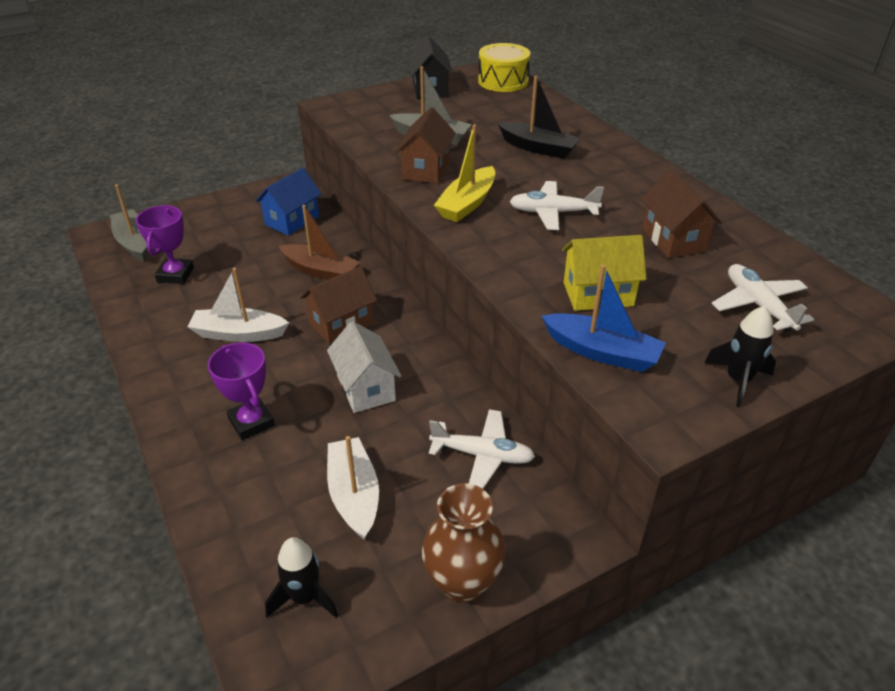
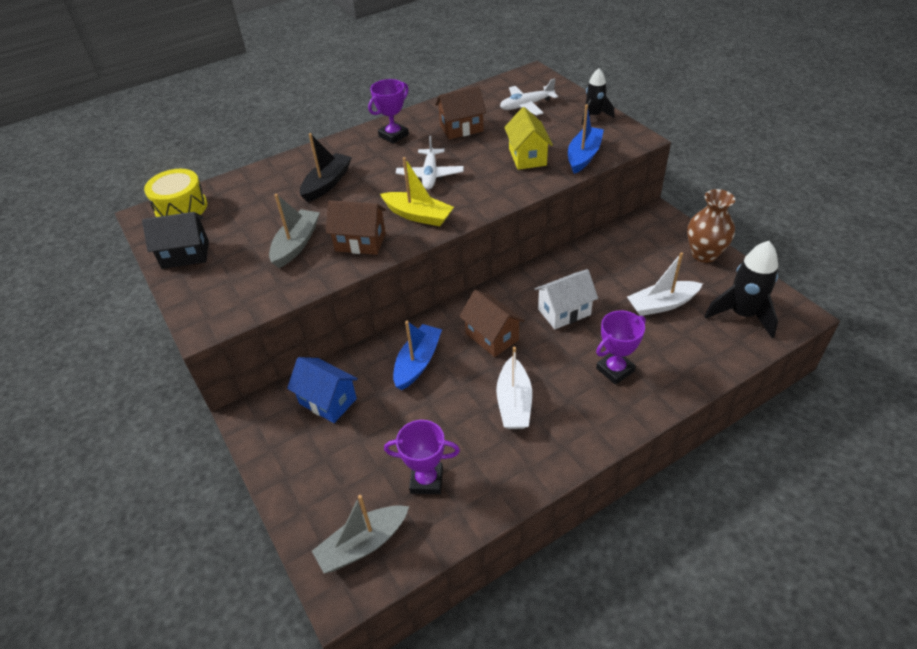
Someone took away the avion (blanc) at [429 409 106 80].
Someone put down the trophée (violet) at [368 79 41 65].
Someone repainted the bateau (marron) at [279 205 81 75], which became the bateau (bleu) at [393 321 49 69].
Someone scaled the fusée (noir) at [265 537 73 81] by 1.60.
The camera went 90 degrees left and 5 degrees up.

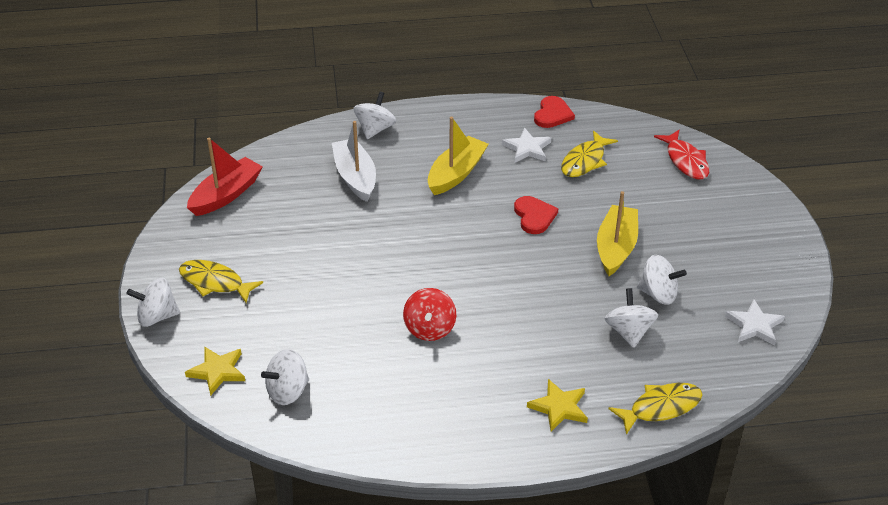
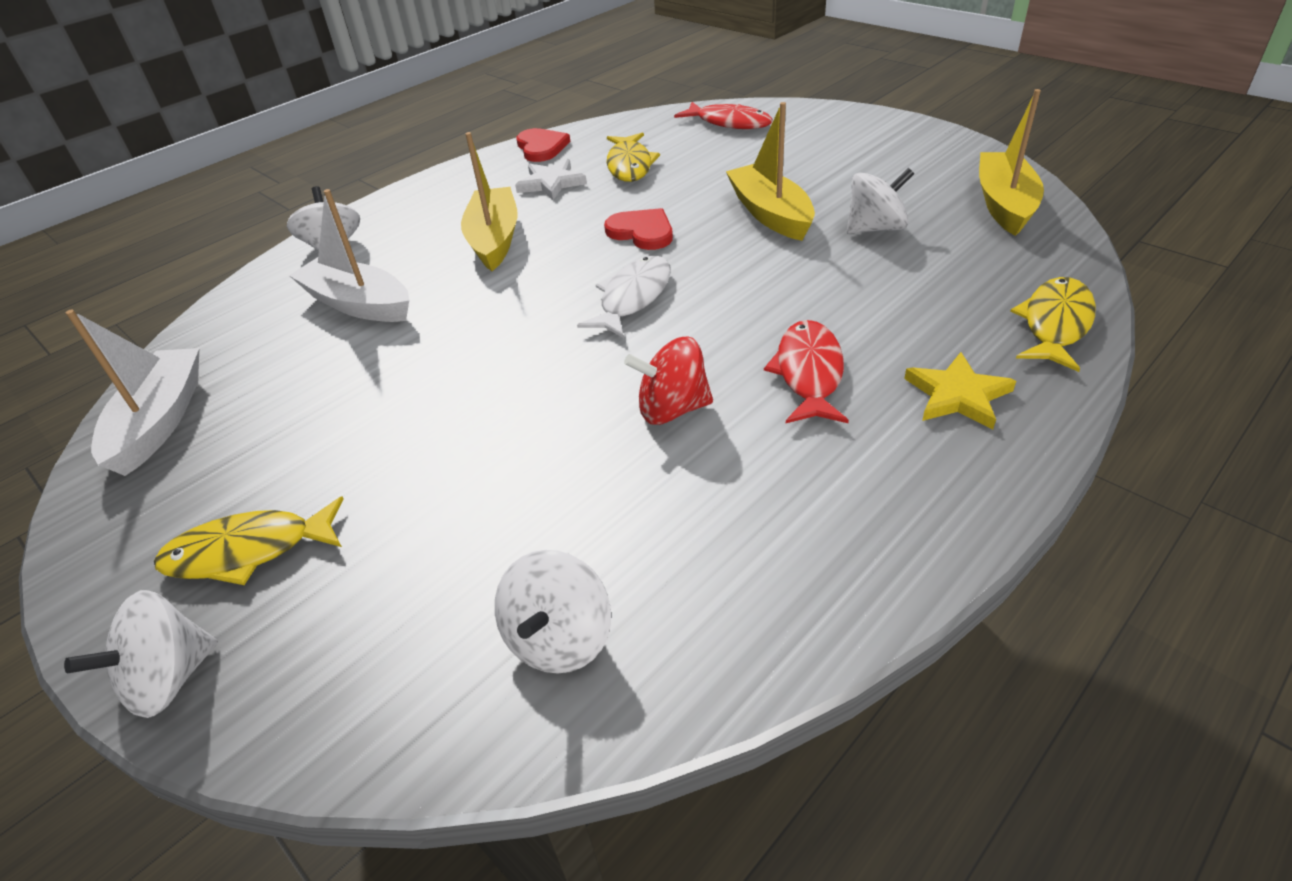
Someone took away the étoile (jaune) at [185 346 60 50].
Someone took away the toupie (blanc) at [604 288 54 60].
Someone put down the poisson (blanc) at [577 256 94 82].
Someone put down the poisson (rouge) at [764 320 85 103].
Someone swapped the étoile (blanc) at [725 300 60 45] for the bateau (jaune) at [979 89 65 147].
Someone repainted the bateau (rouge) at [187 137 76 79], which became the bateau (blanc) at [66 309 133 167].
Someone rotated the toupie (rouge) at [403 288 53 53] by 120 degrees clockwise.
The camera went 35 degrees left and 0 degrees up.

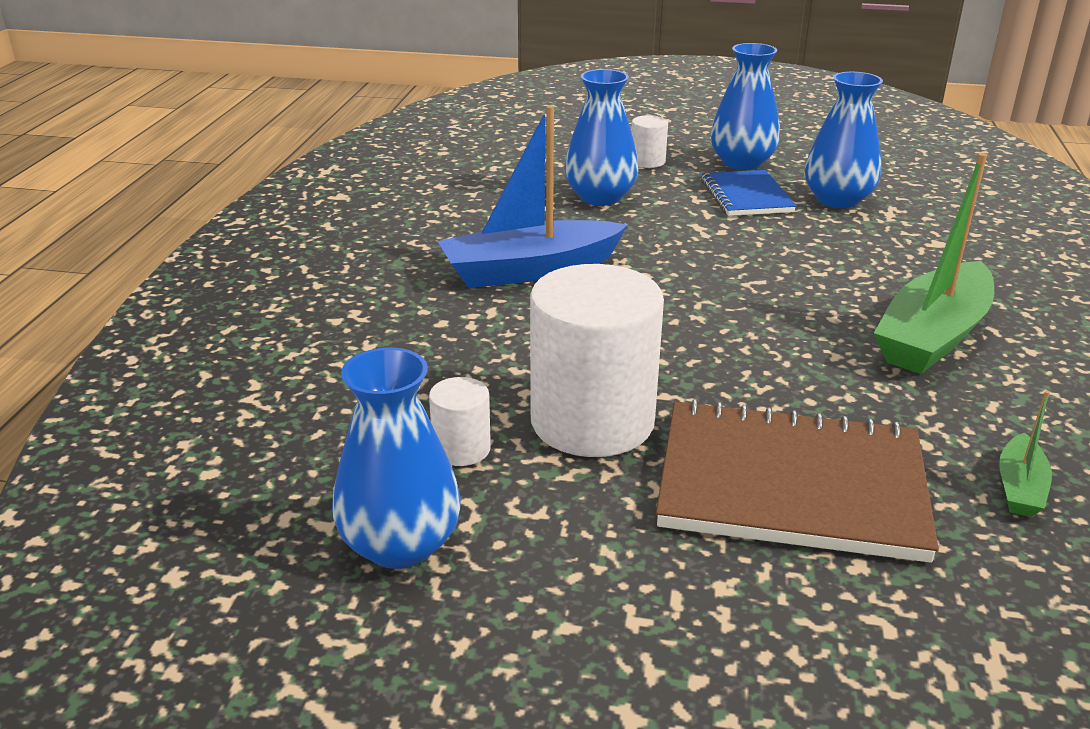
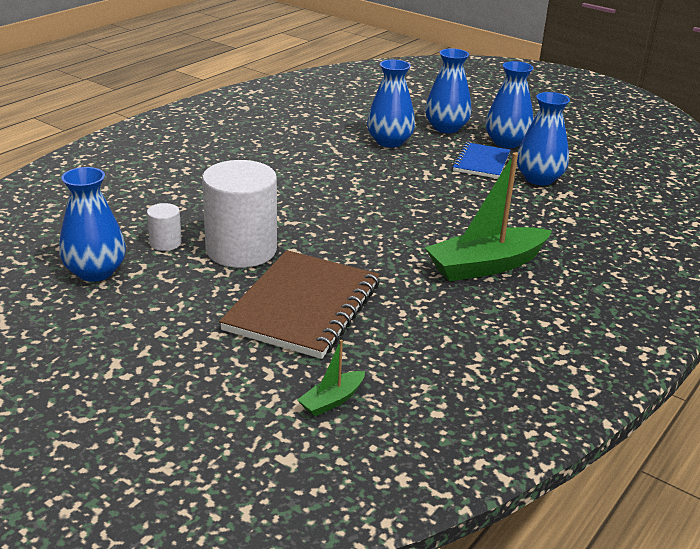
Someone took away the bateau (bleu) at [437 105 191 183].
Someone carried the bateau (vert) from [999 391 53 126] to [297 340 68 77].
Someone swapped the cylindre (blanc) at [631 115 37 53] for the vase (bleu) at [425 48 47 85].
Someone rotated the carnet (marron) at [656 399 283 164] by 75 degrees clockwise.
The camera went 25 degrees right and 0 degrees up.

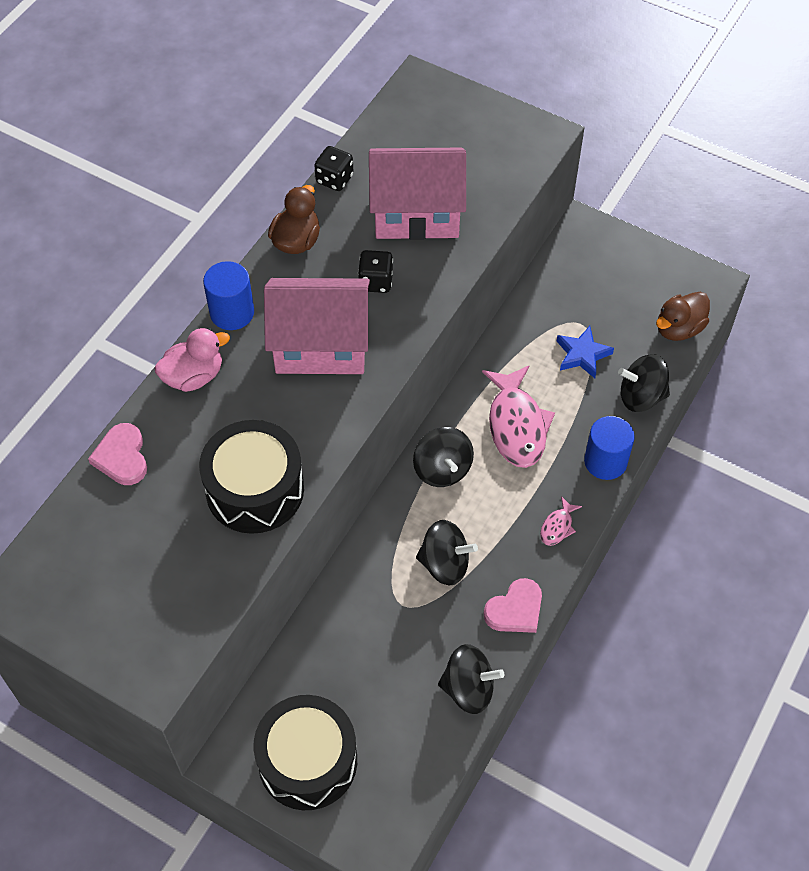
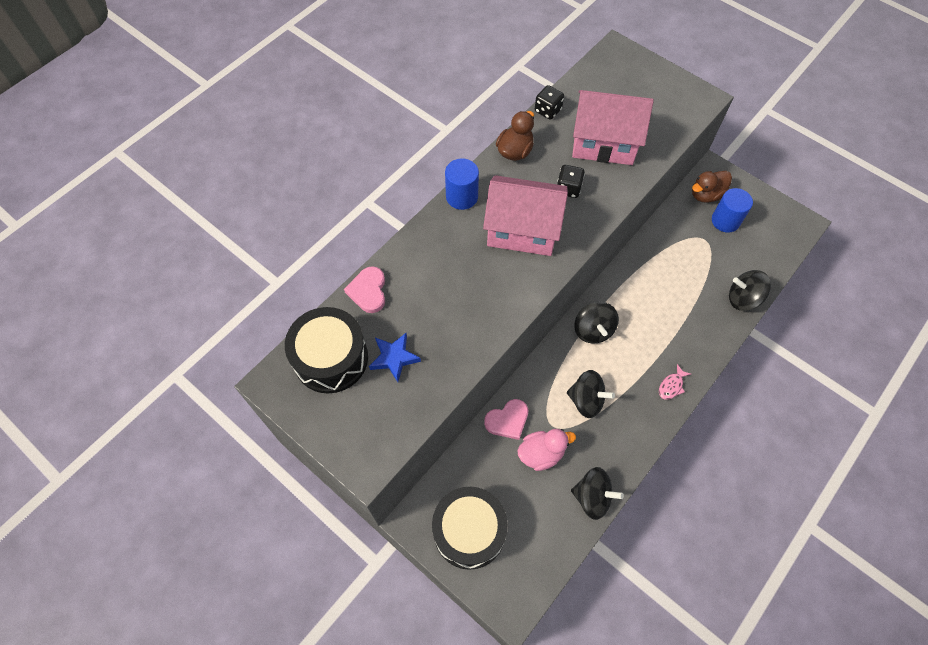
Someone took away the poisson (rose) at [482 365 73 103].
Someone carried the canard (rose) from [154 328 76 64] to [517 429 59 42].
Someone carried the tambour (noir) from [199 420 105 114] to [285 307 83 86].
Someone carried the cœur (rose) from [483 578 59 55] to [484 399 44 41].
Someone carried the étoile (bleu) from [557 326 57 52] to [369 333 52 49].
Someone carried the cylindre (bleu) from [584 416 51 64] to [712 188 41 45].
Someone carried the canard (marron) from [656 292 54 49] to [692 171 40 32].
The camera went 10 degrees right and 5 degrees up.

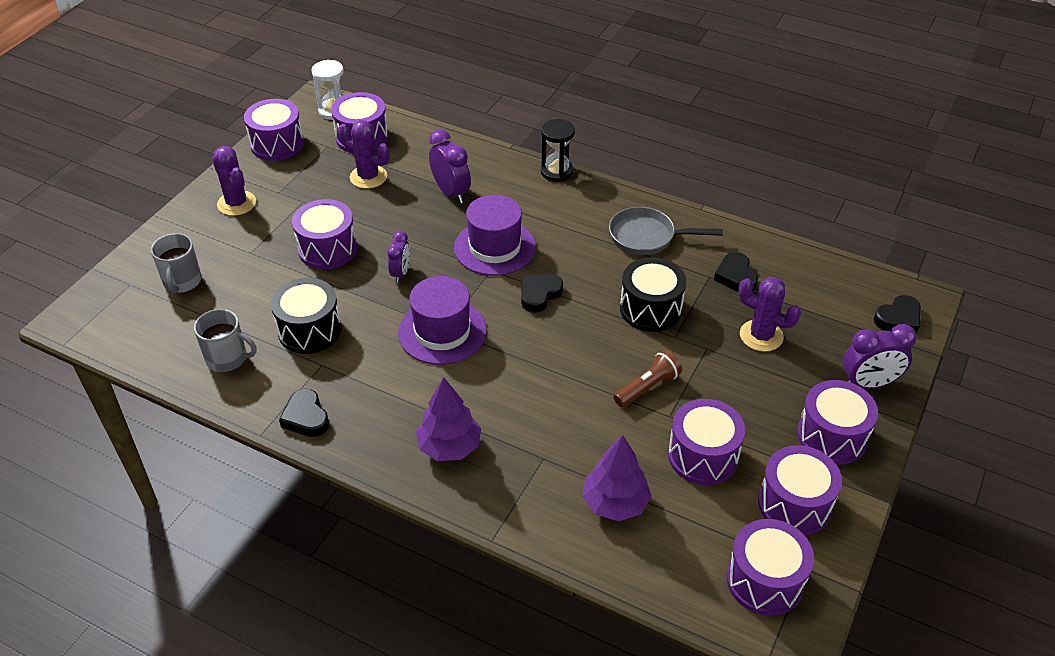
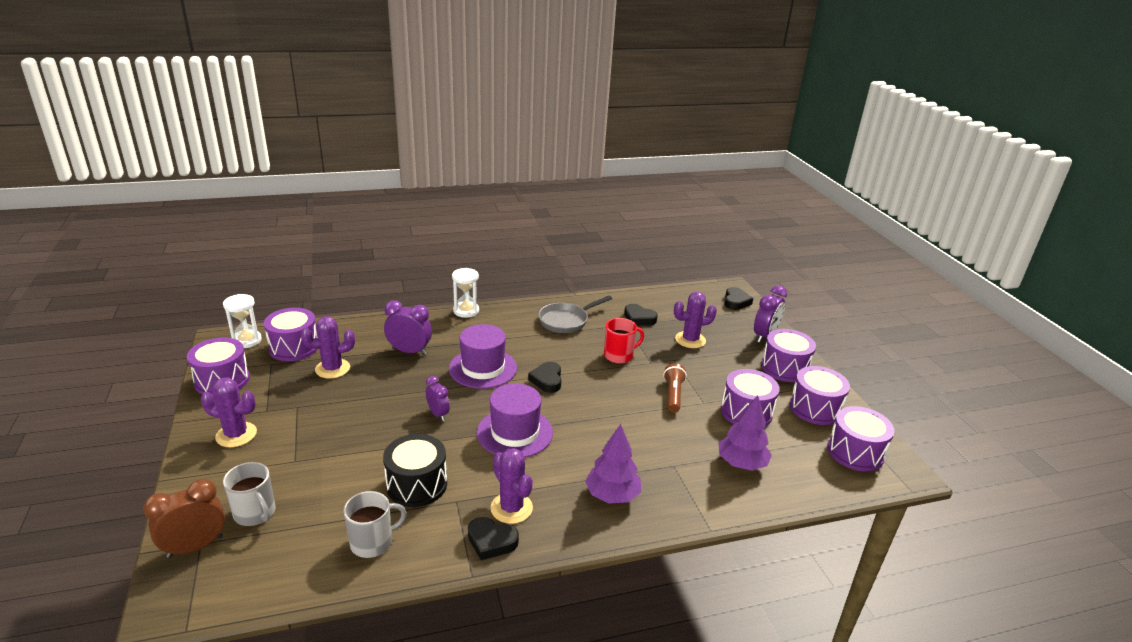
Someone took away the tambour (violet) at [292 199 65 70].
Someone put down the réveil (marron) at [143 479 82 79].
Someone put down the cactus (violet) at [490 448 43 76].
Someone swapped the tambour (noir) at [620 257 66 75] for the tasse (rouge) at [604 318 40 46].
Someone repainted the sablier (noir) at [541 119 34 63], which became the sablier (blanc) at [452 268 27 50].
The camera went 45 degrees left and 15 degrees down.

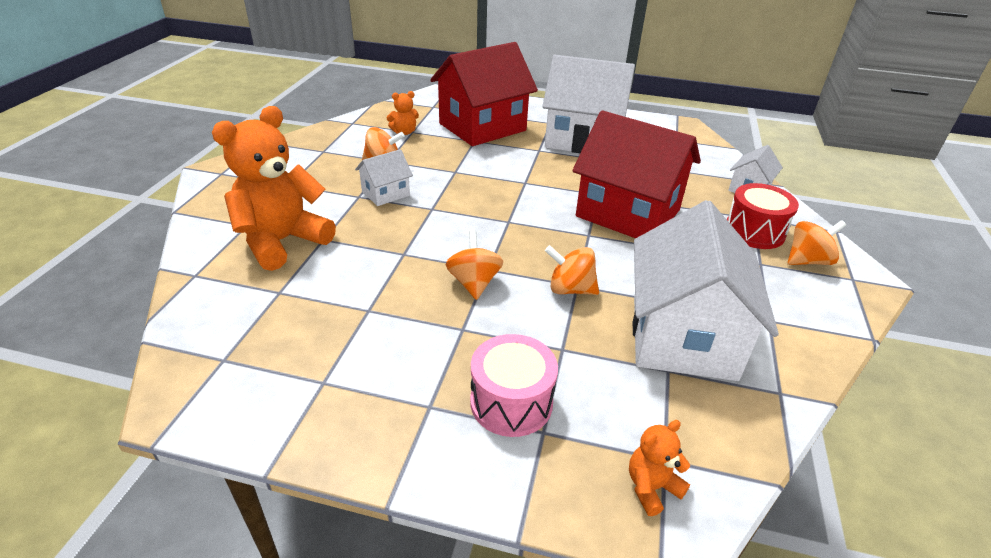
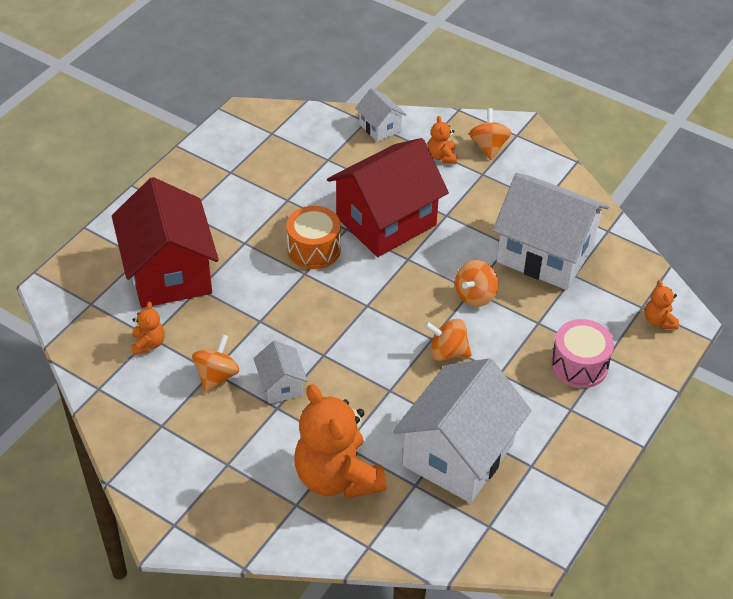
Someone put down the tambour (orange) at [286 206 55 63].
Someone carried the maison (blanc) from [542 55 93 98] to [393 358 138 145].
Someone swapped the tambour (rouge) at [727 183 72 66] for the ours en peluche (orange) at [428 116 30 48].
The camera went 70 degrees left and 10 degrees up.

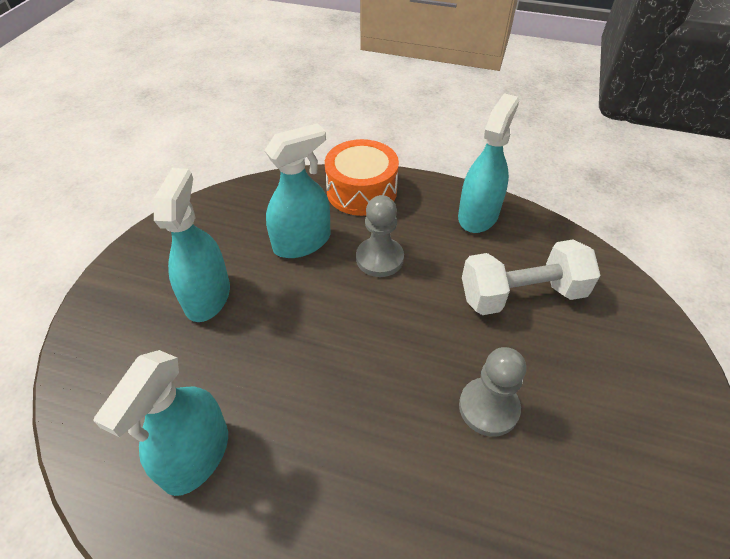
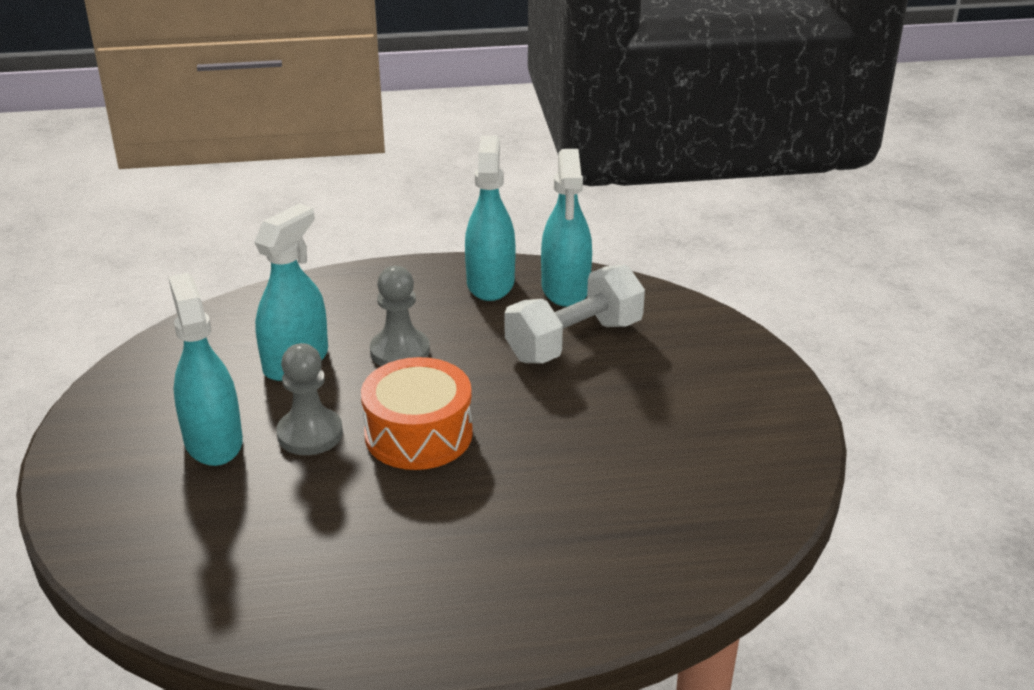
Someone carried the vaporisateur (turquoise) from [93 350 135 146] to [541 149 51 158].
Someone carried the tambour (orange) from [325 139 74 77] to [361 357 112 113].
Someone carried the pion (gris) from [459 347 67 90] to [276 343 67 112].
The camera went 25 degrees left and 15 degrees down.

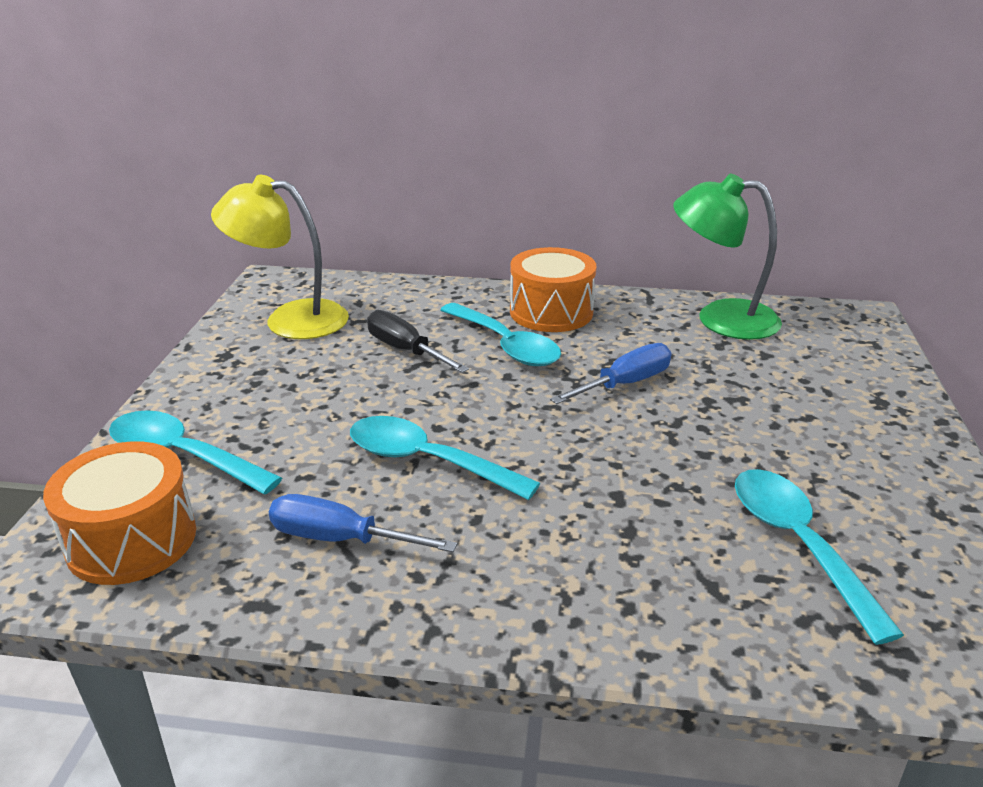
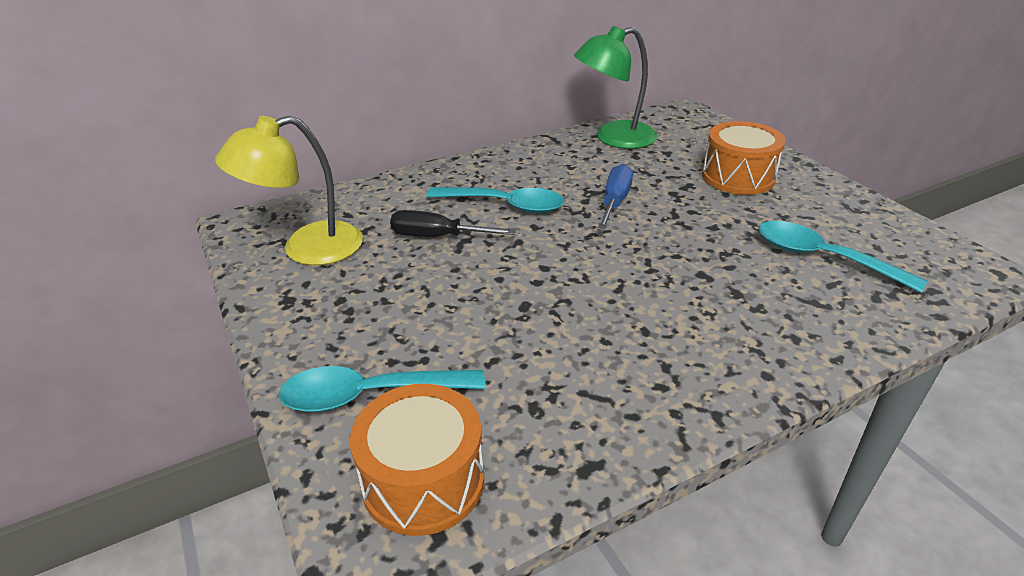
Someone took away the tournevis (bleu) at [269 494 188 58].
Someone took away the cuillère (turquoise) at [350 416 190 84].
Someone carried the tambour (orange) from [510 247 87 85] to [702 121 84 74].
The camera went 35 degrees left and 5 degrees up.

